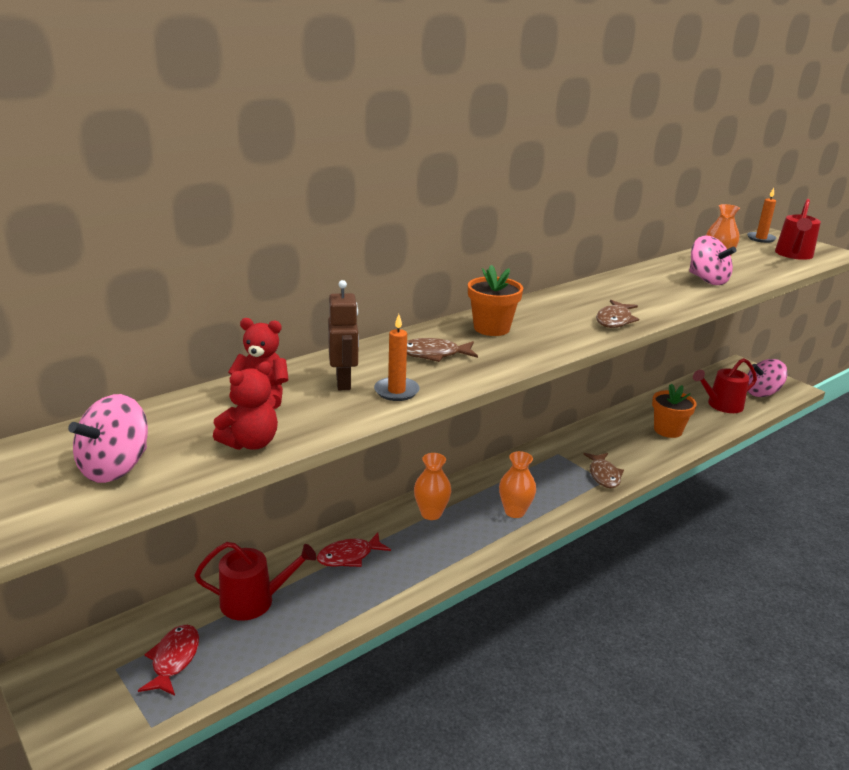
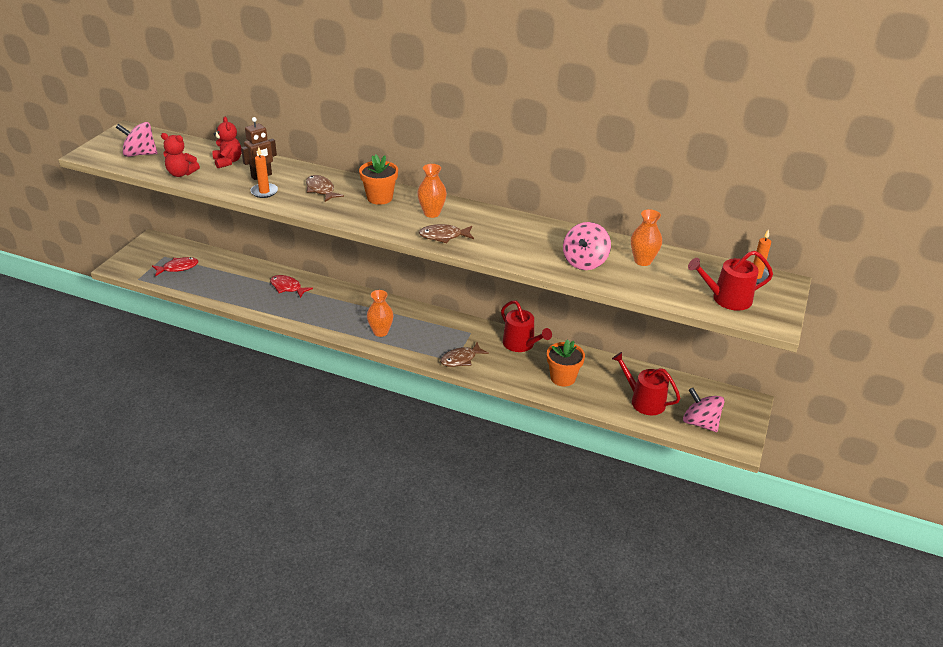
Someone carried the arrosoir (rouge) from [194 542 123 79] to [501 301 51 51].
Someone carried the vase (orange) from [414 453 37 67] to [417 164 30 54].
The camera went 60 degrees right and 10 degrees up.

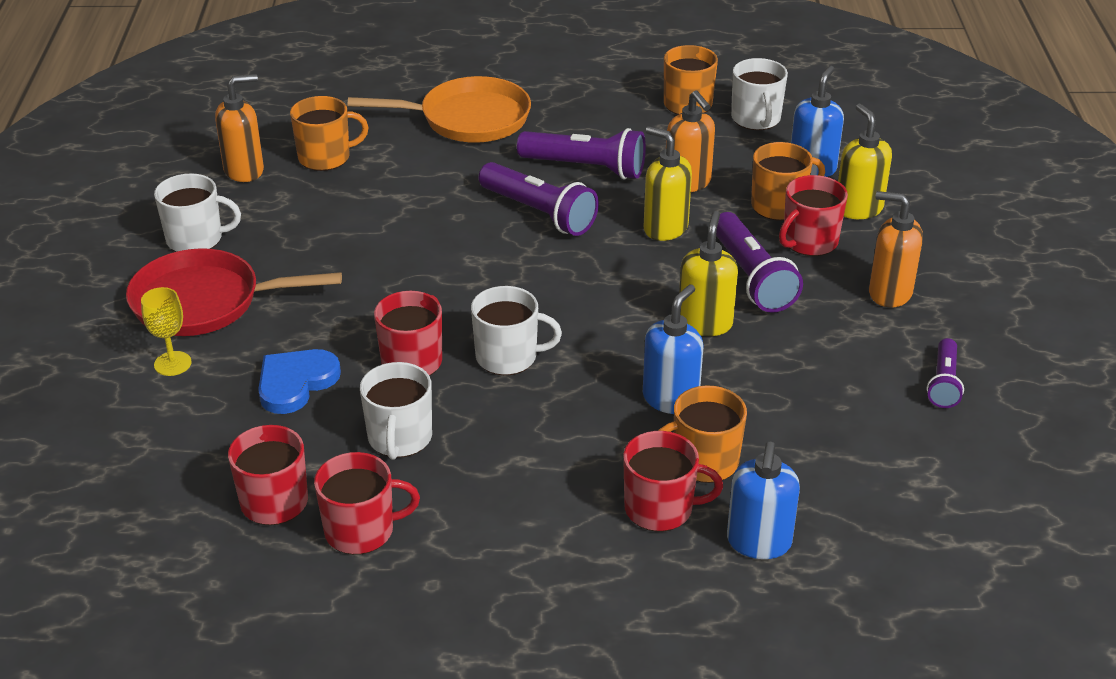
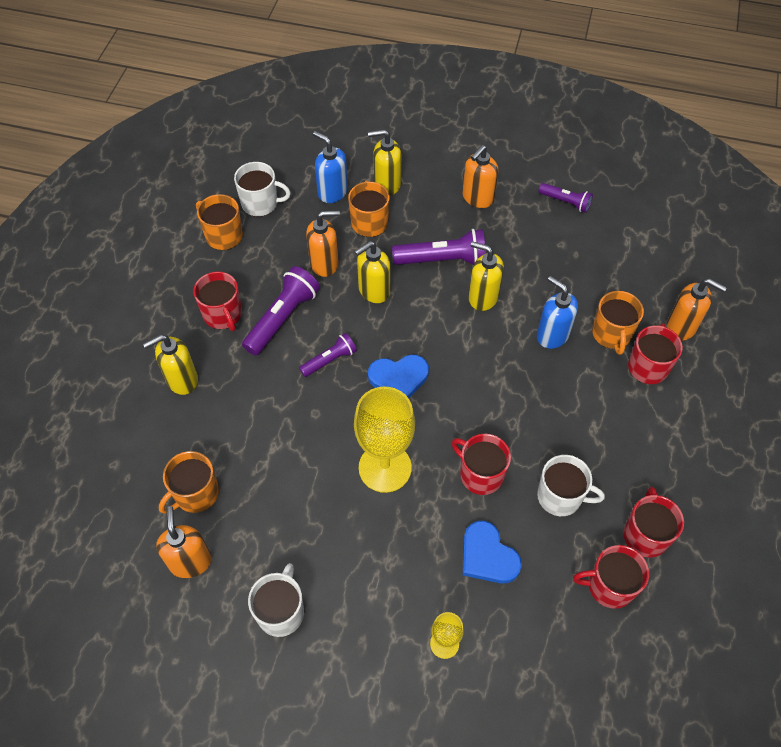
Someone took away the poêle (rouge) at [126 248 216 88].
Someone took away the tasse (blanc) at [471 286 91 89].
Someone put down the verre à pied (jaune) at [354 387 61 106].
Someone put down the cœur (bleu) at [368 355 61 43].
Someone carried the tasse (rouge) from [779 175 69 81] to [193 272 49 59].
Someone swapped the poêle (orange) at [348 76 183 67] for the distributeur de savon (jaune) at [143 335 55 60].
Someone repainted the distributeur de savon (bleu) at [727 442 73 117], which became the distributeur de savon (orange) at [667 278 60 63].
Someone rotated the tasse (orange) at [290 96 79 75] by 135 degrees counterclockwise.
Someone scaled the lampe de poche (violet) at [479 162 120 74] by 0.60.
The camera went 75 degrees left and 20 degrees up.

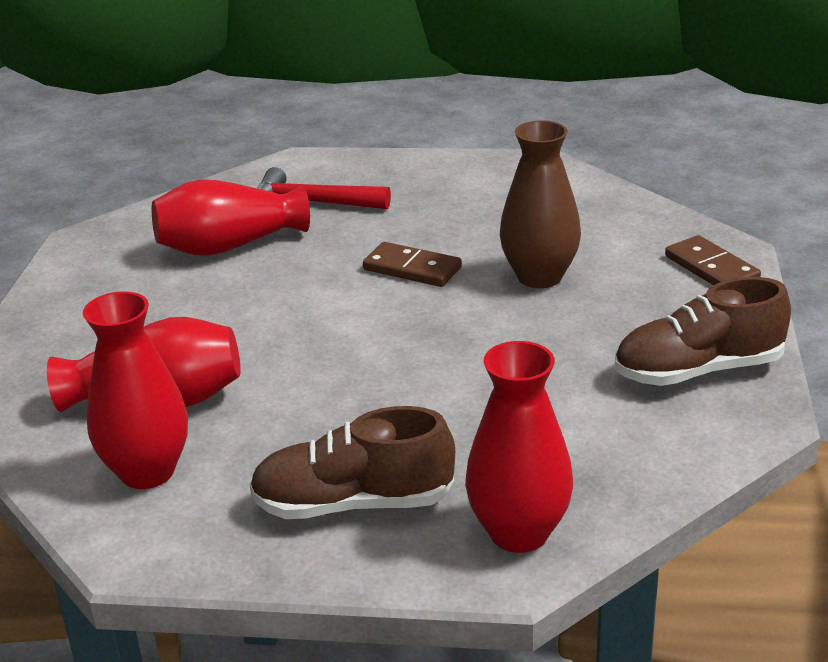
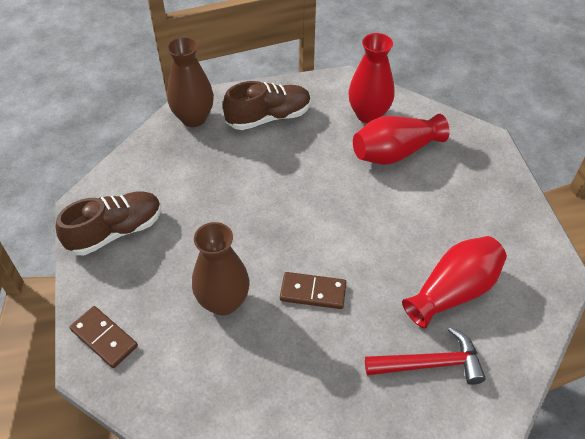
Someone repainted the vase (rouge) at [465 341 108 212], which became the vase (marron) at [167 37 47 90].
The camera went 160 degrees right and 20 degrees up.

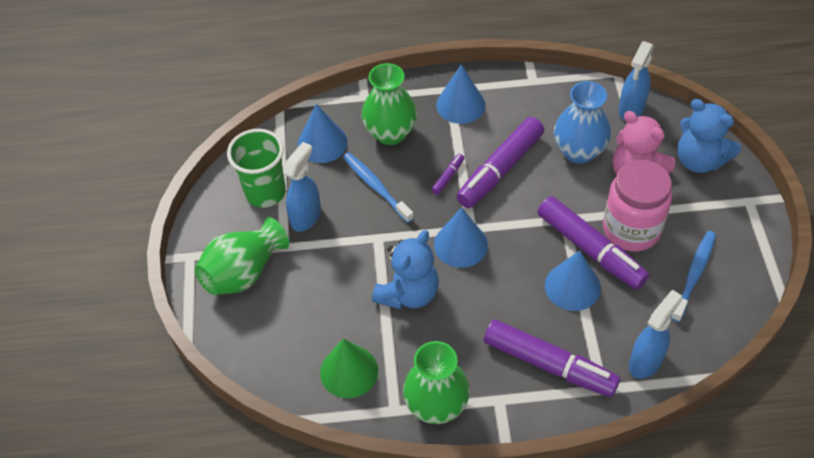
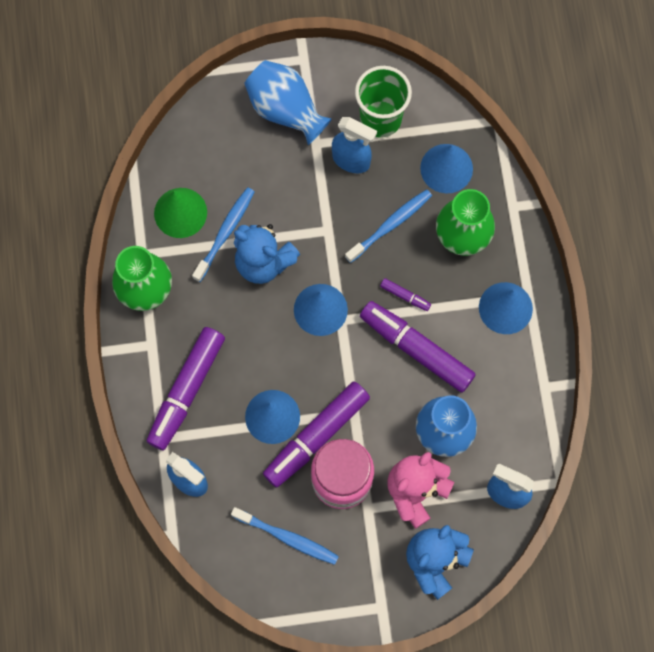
Someone put down the brosse à dents (bleu) at [192 187 63 95].
Someone repainted the vase (vert) at [195 217 94 78], which became the vase (bleu) at [244 60 88 85].
The camera went 85 degrees right and 20 degrees up.

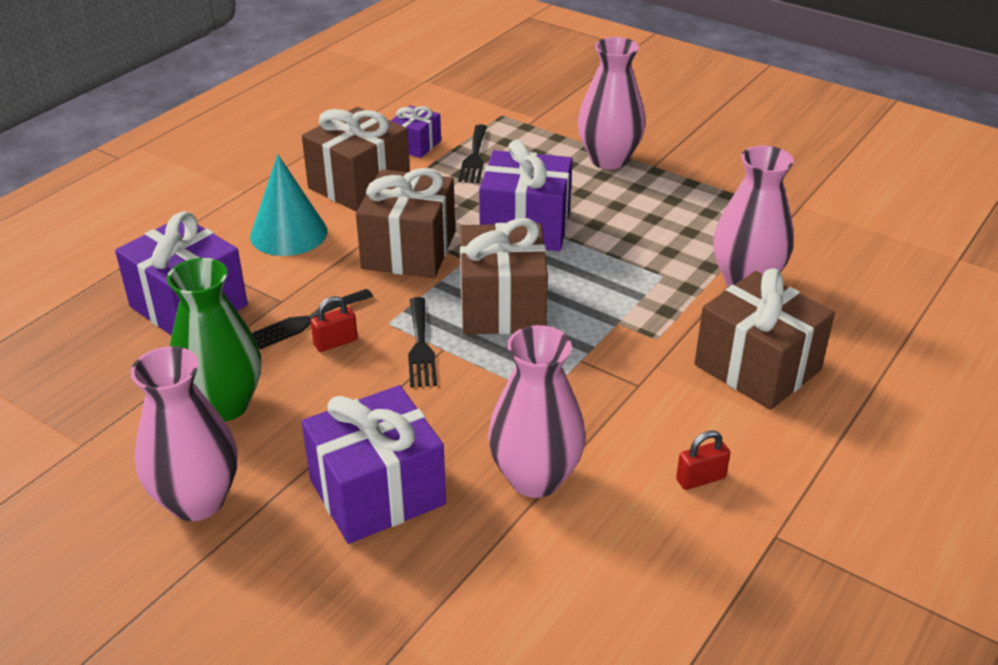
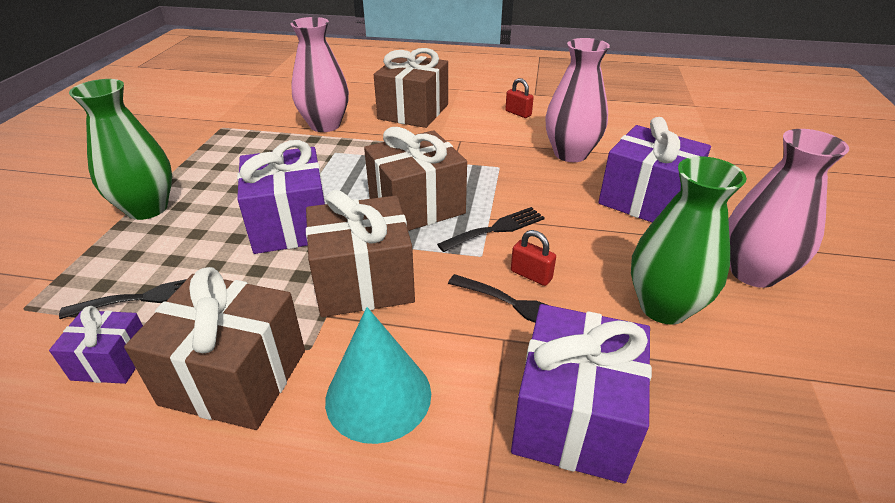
Someone repainted the vase (rose) at [578 37 68 132], which became the vase (vert) at [69 79 103 141].
The camera went 115 degrees left and 0 degrees up.

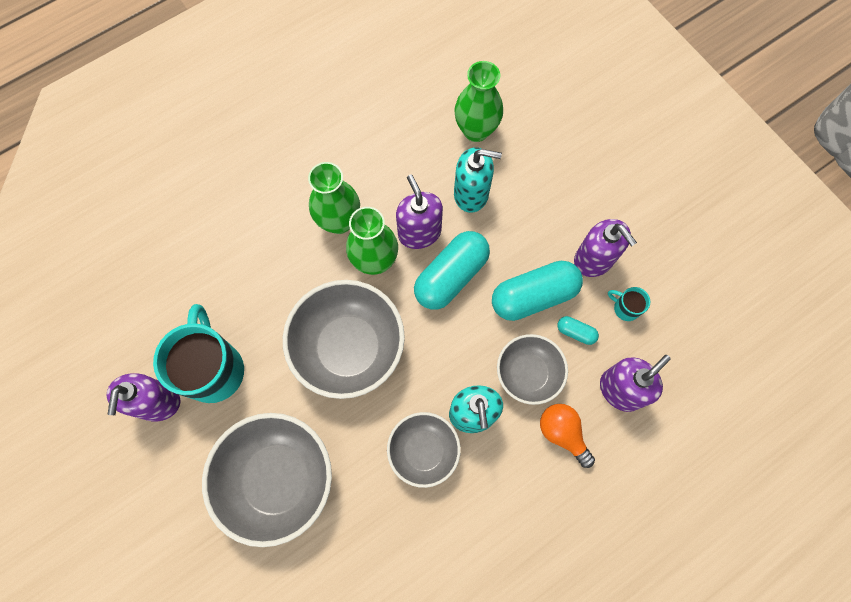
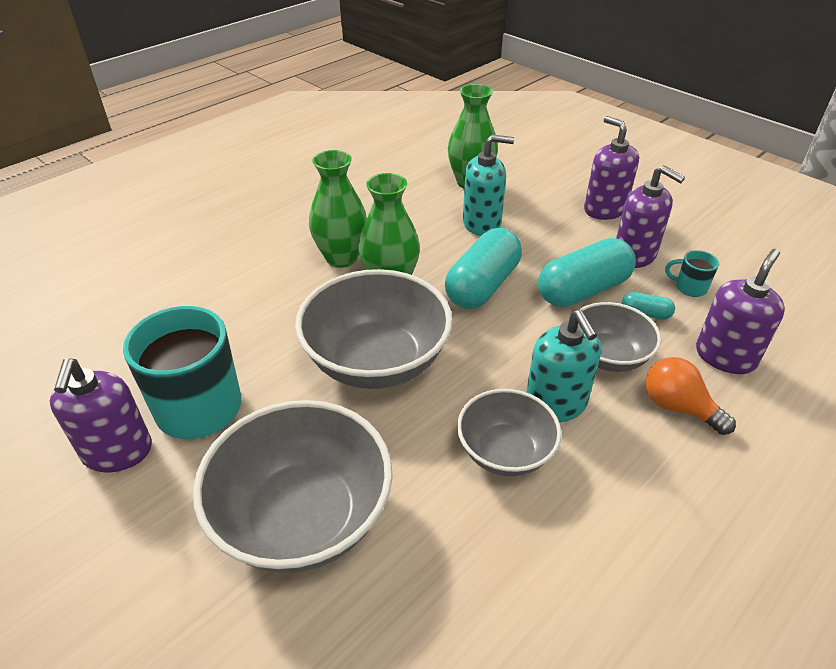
Someone carried the distributeur de savon (violet) from [396 174 47 75] to [584 116 55 104].
The camera went 10 degrees left and 30 degrees down.

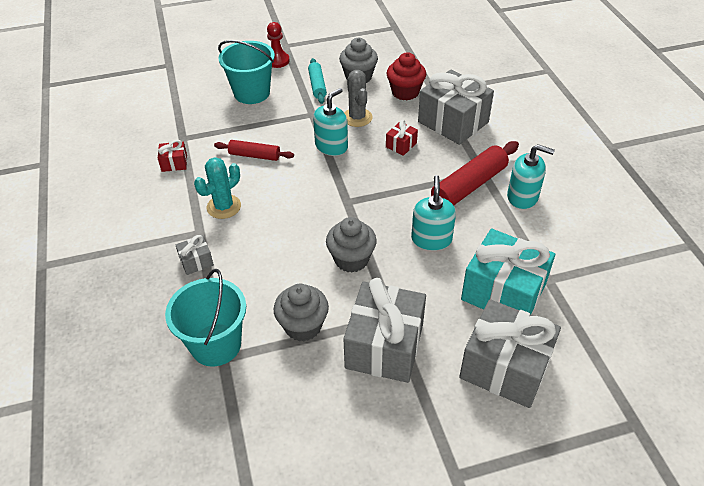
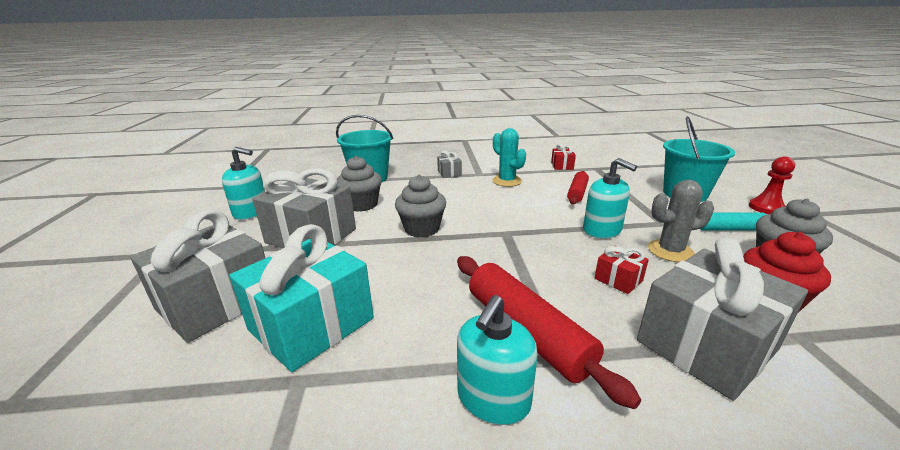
Someone carried the distributeur de savon (turquoise) from [411 175 45 76] to [222 147 43 73].
The camera went 100 degrees right and 20 degrees down.

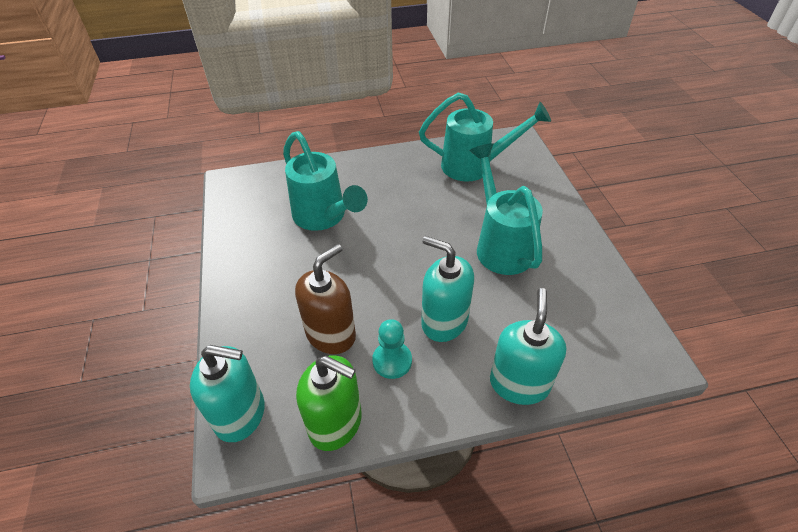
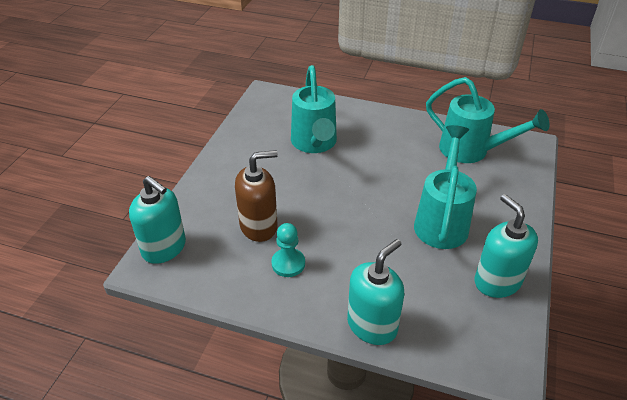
Someone took away the distributeur de savon (vert) at [296 355 66 96].
Someone carried the distributeur de savon (turquoise) from [421 236 53 106] to [475 194 63 104].
The camera went 30 degrees right and 5 degrees down.

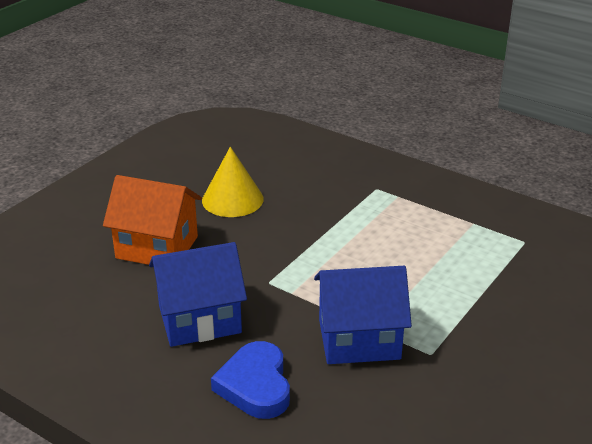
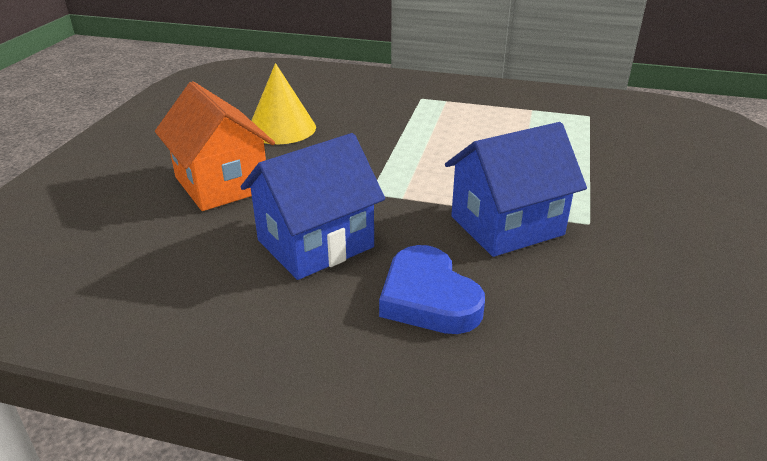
Someone rotated the maison (orange) at [103 175 99 90] by 60 degrees clockwise.
The camera went 20 degrees left and 0 degrees up.

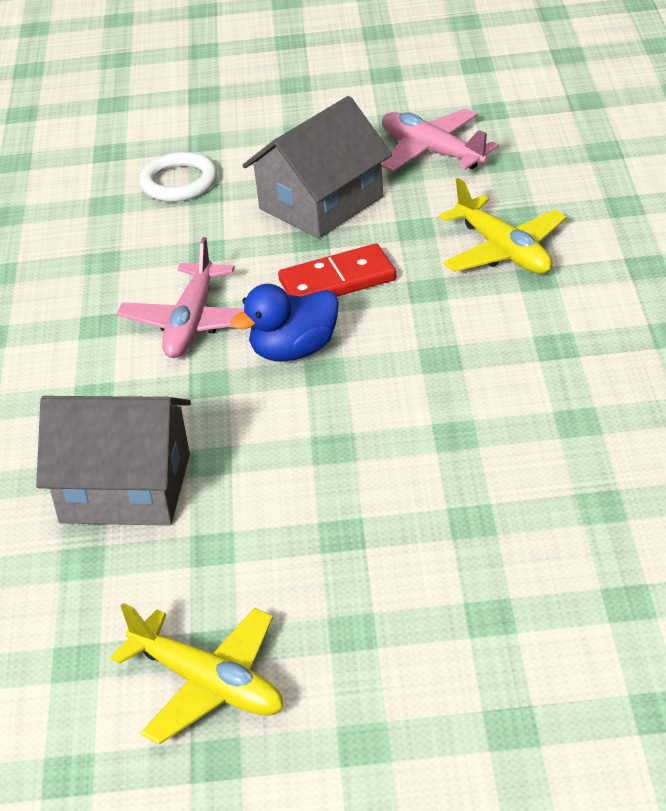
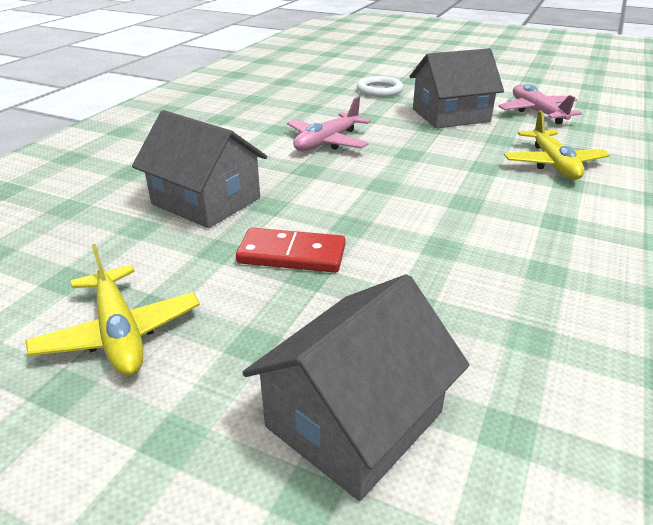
Someone took away the canard (bleu) at [231 284 108 77].
Someone put down the maison (gris) at [242 274 227 227].
Someone carried the domino (rouge) from [278 244 119 53] to [236 228 110 45].
The camera went 25 degrees right and 5 degrees down.

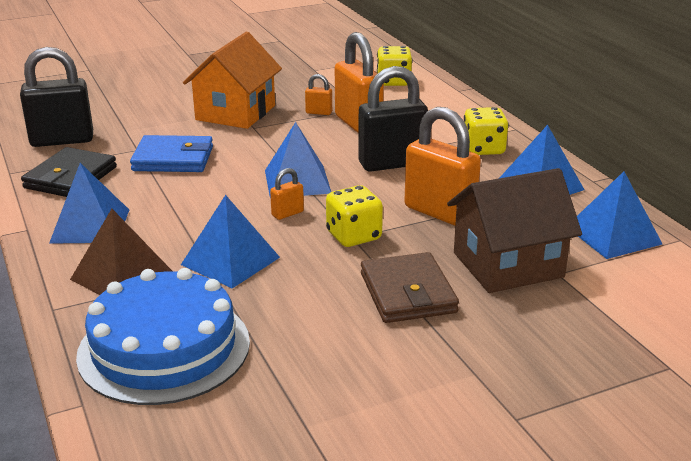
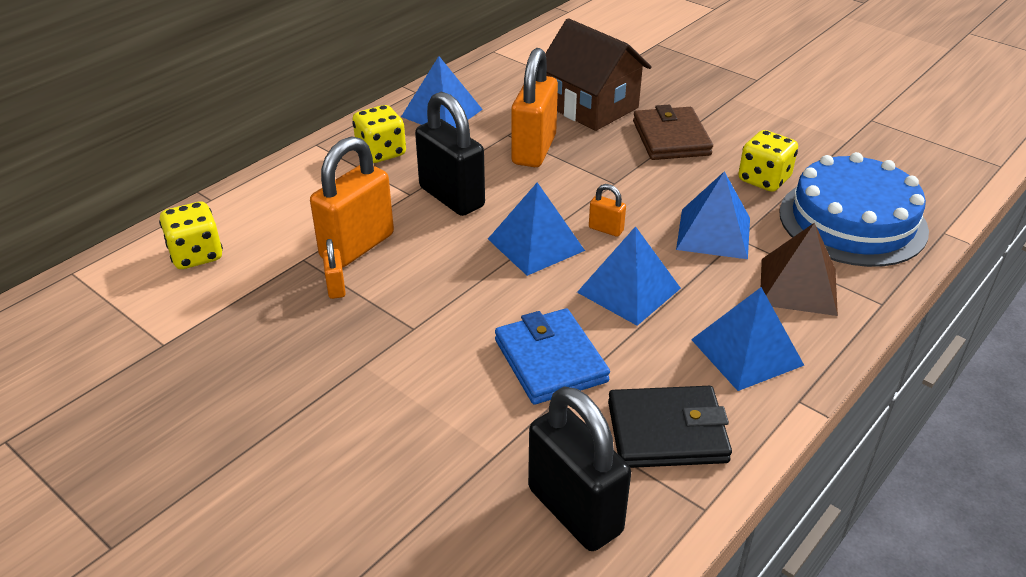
Someone took away the maison (orange) at [183 32 99 97].
Someone carried the dé (jaune) from [326 185 57 62] to [738 130 60 62].
Someone carried the pyramide (bleu) from [577 171 86 88] to [577 226 104 100].
Someone rotated the portefeuille (marron) at [361 252 98 71] by 60 degrees counterclockwise.
The camera went 115 degrees left and 10 degrees up.

